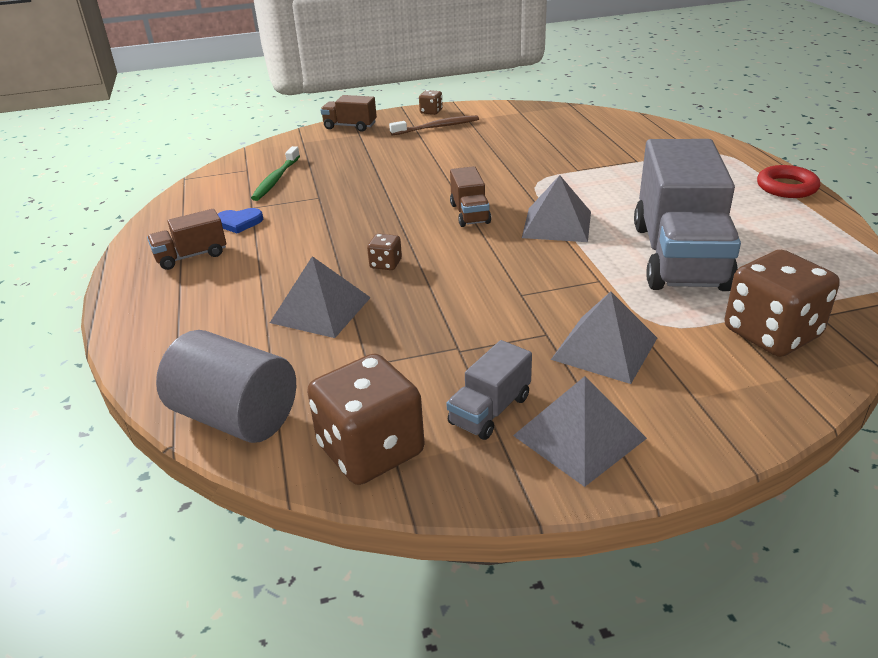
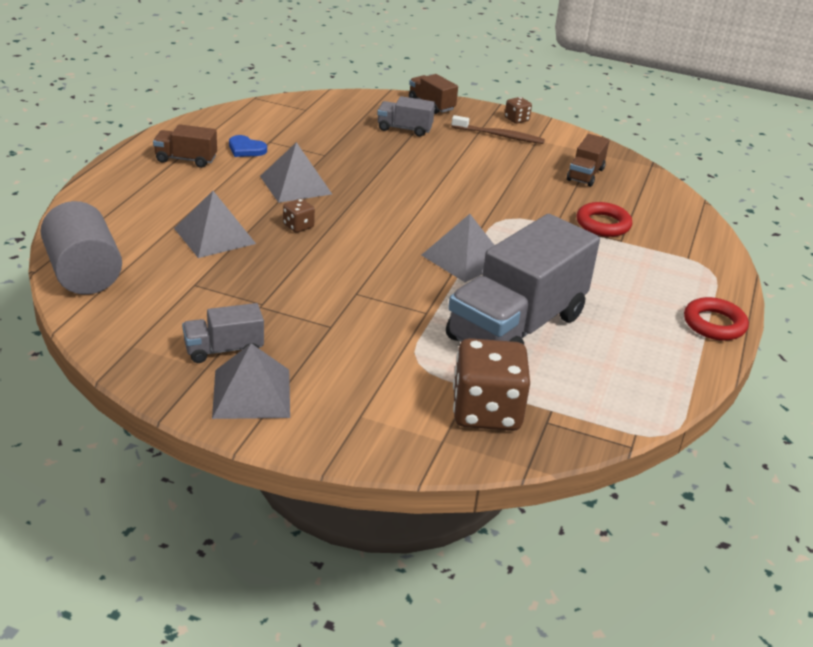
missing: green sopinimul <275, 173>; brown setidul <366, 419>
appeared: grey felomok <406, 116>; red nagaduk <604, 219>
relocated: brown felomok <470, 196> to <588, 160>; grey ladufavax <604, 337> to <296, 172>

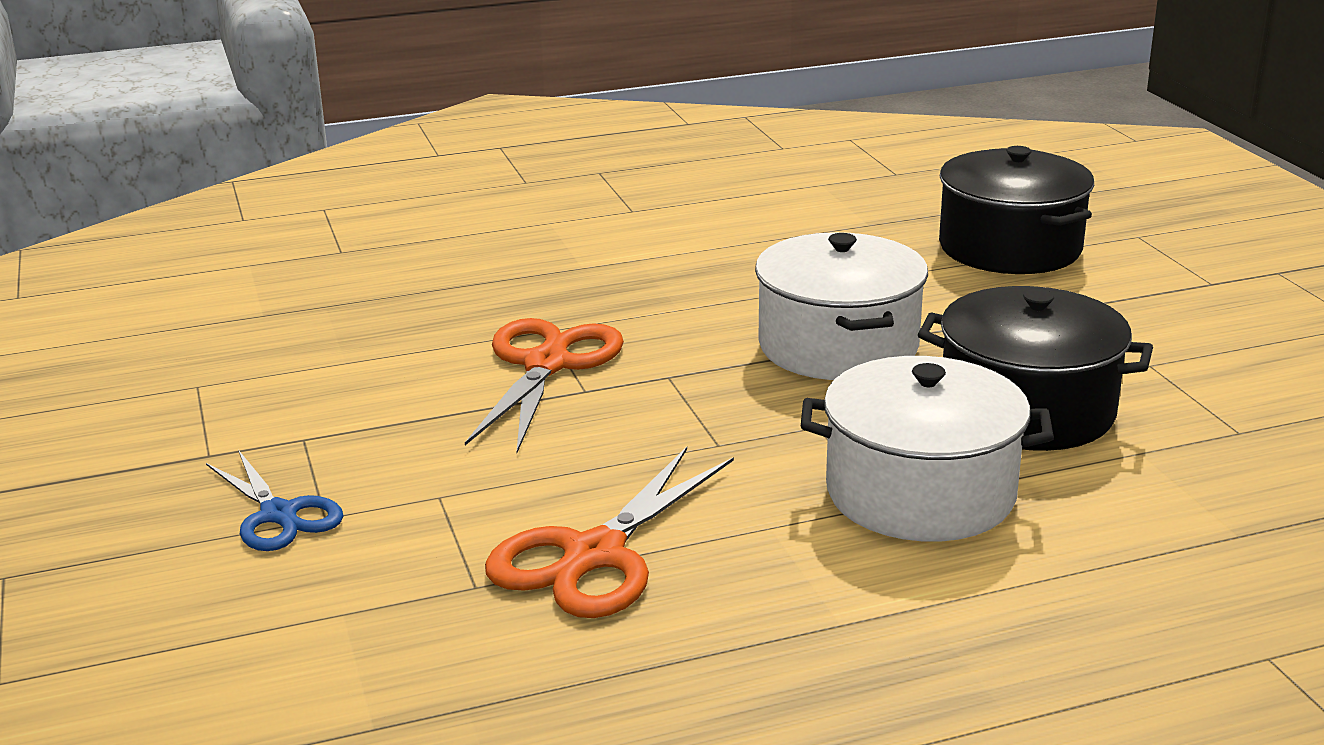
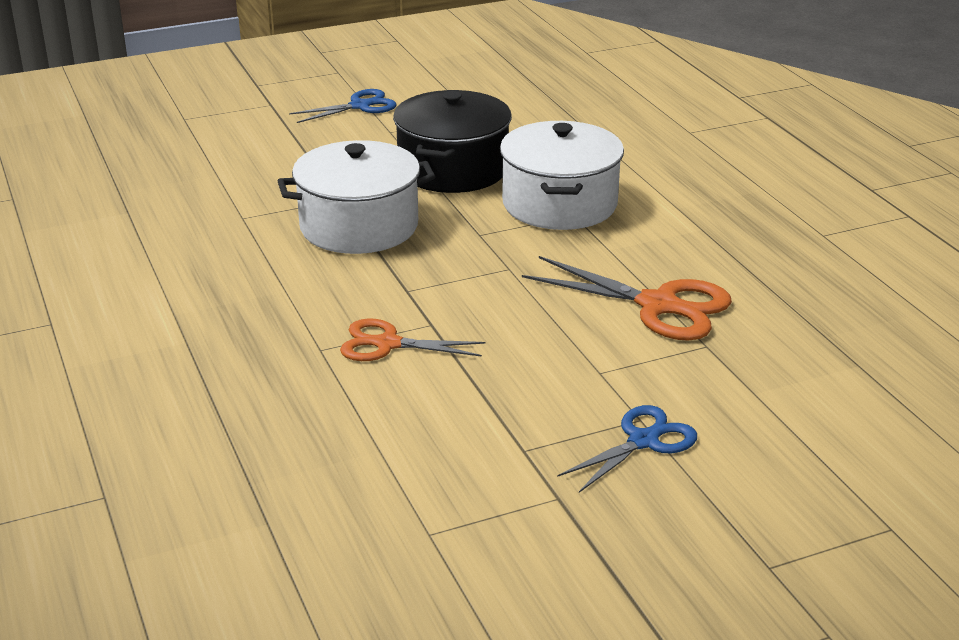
missing: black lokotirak <1016, 210>
appeared: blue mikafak <342, 106>
size: orange mikafak <544, 385> = <413, 339> x0.65

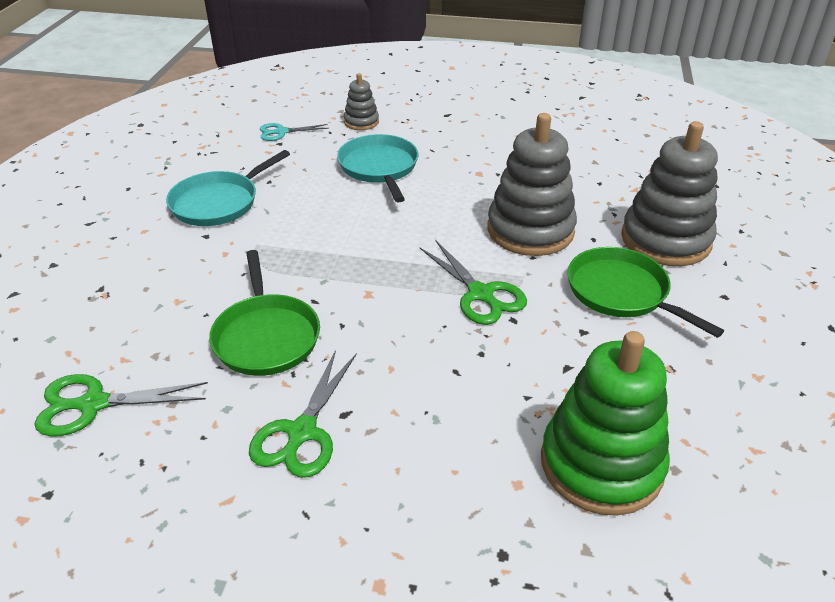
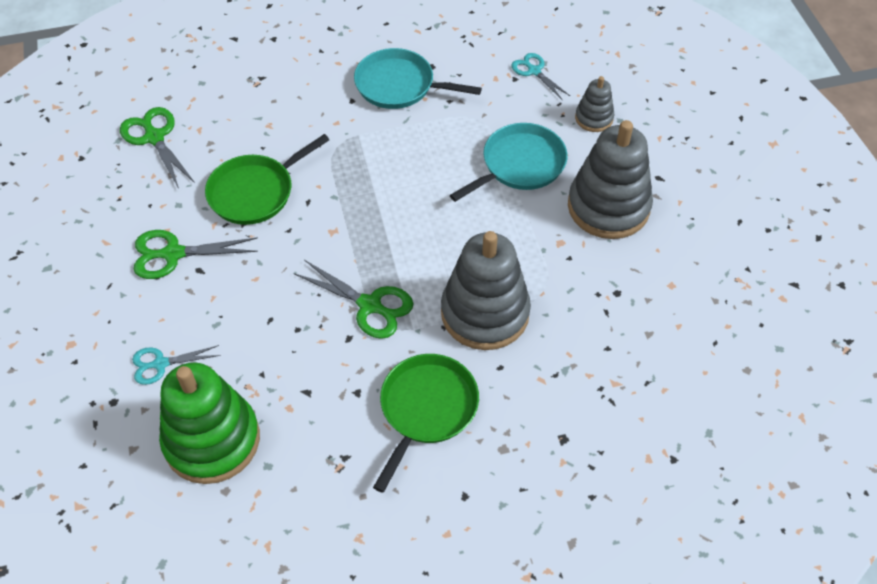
appeared: turquoise mikafak <176, 365>
relocated: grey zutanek <669, 193> to <610, 179>
spun: green mikafak <473, 283> = <354, 299> 90 degrees counterclockwise

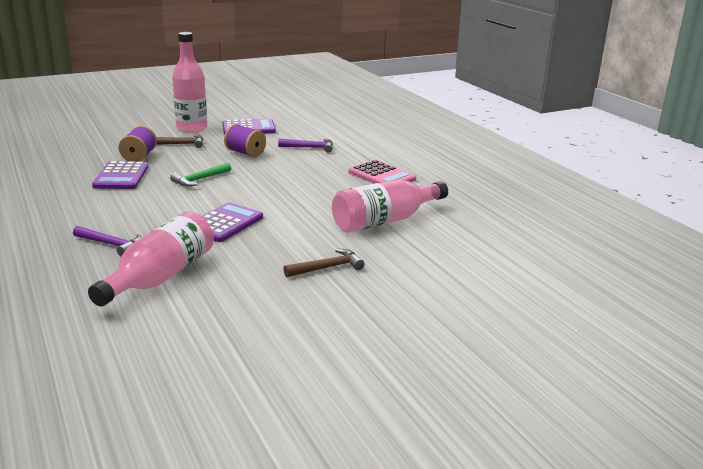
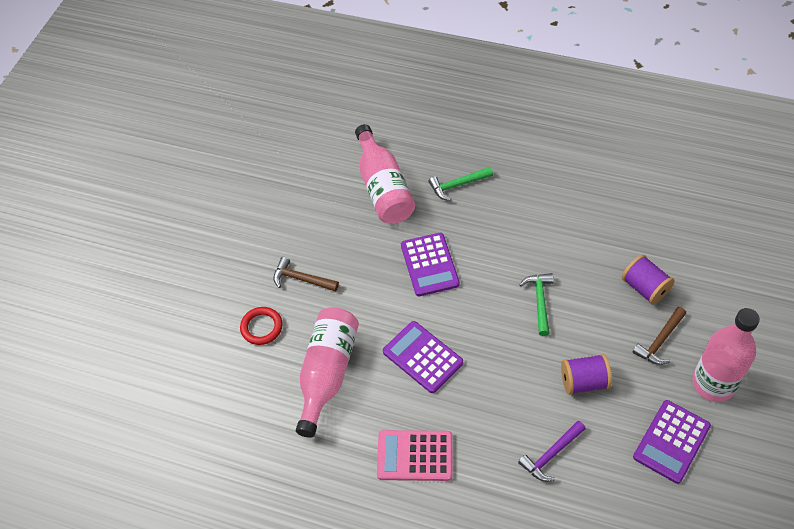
appeared: red nagaduk <261, 326>
relocated: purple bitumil <120, 175> to <423, 357>
colour: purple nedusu <107, 241> to green nedusu <461, 184>
spun: brown nedusu <323, 263> = <306, 274> 90 degrees clockwise

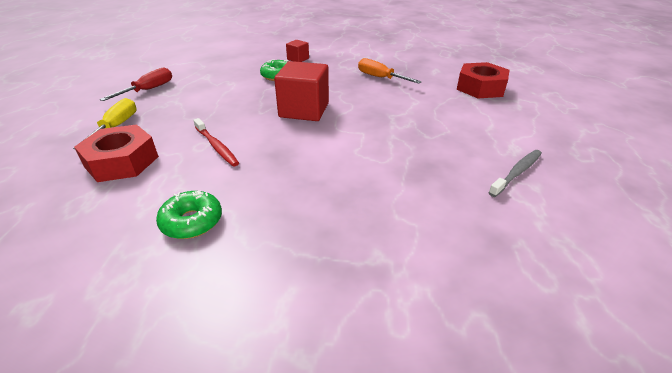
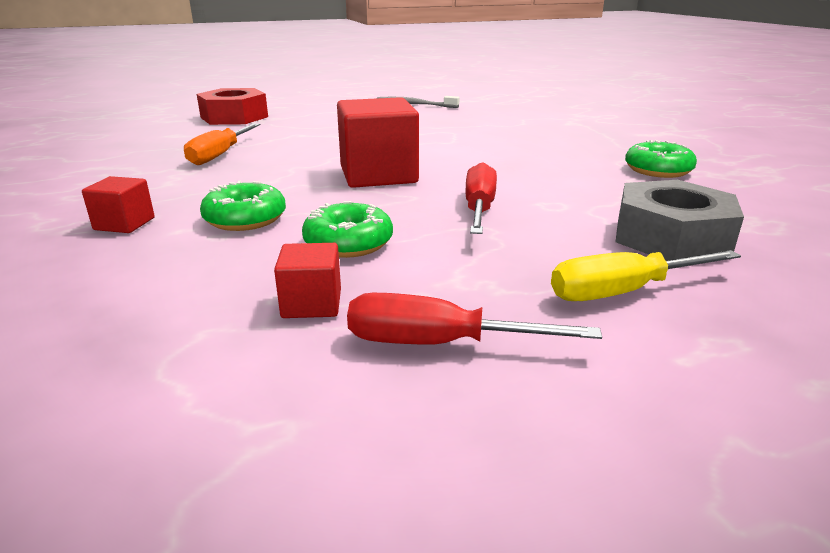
missing: red sopinimul <216, 142>
appeared: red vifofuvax <481, 198>; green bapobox <347, 229>; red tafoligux <307, 280>
colour: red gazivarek <116, 153> to grey gazivarek <680, 220>

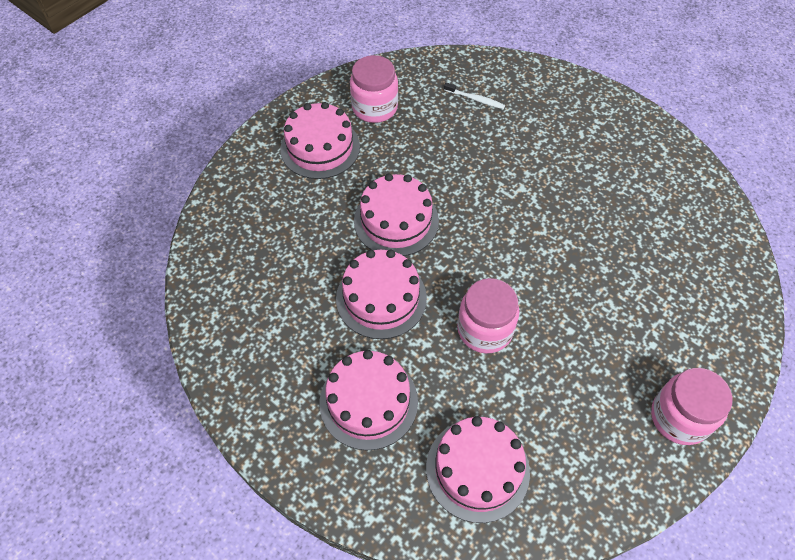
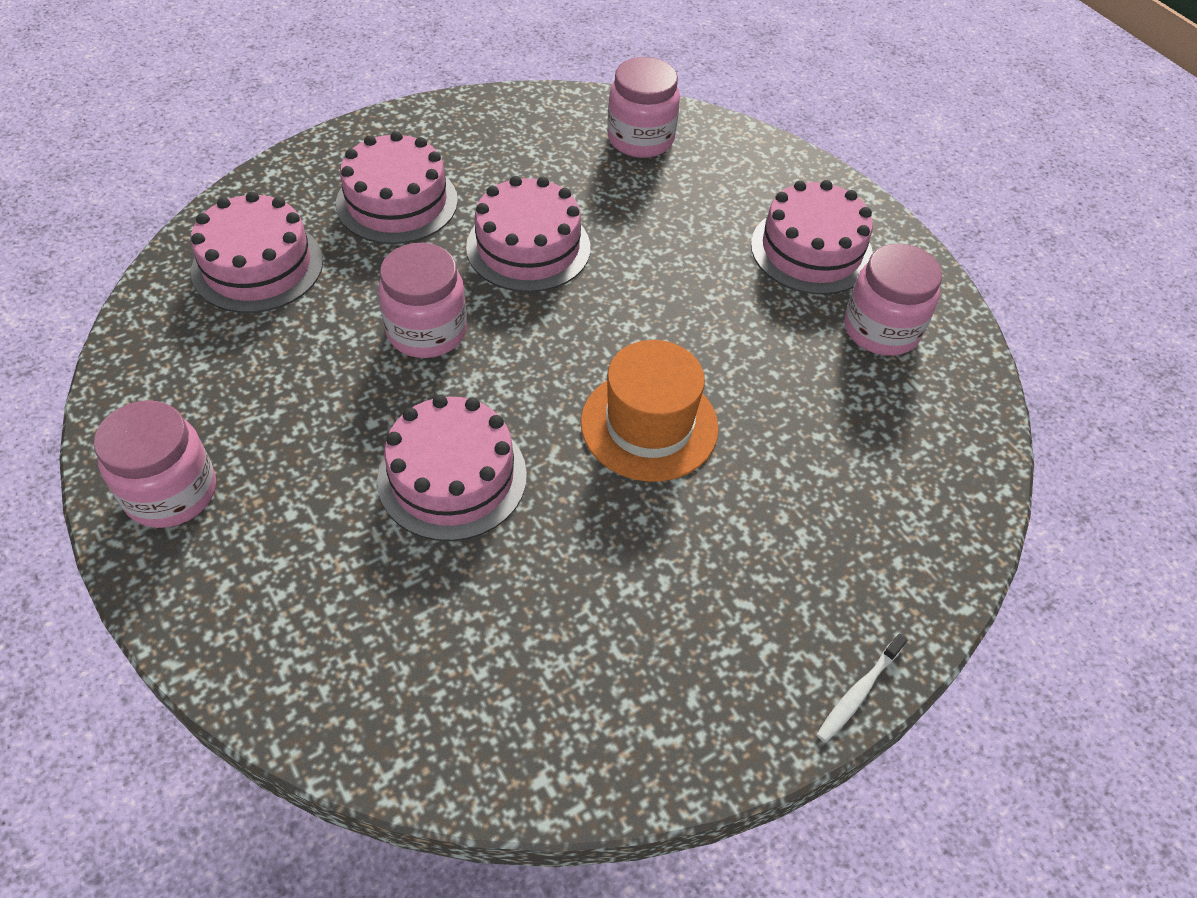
appeared: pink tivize <643, 107>; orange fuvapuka <650, 411>
relocated: white sopinimul <474, 95> to <861, 688>; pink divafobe <396, 215> to <452, 468>

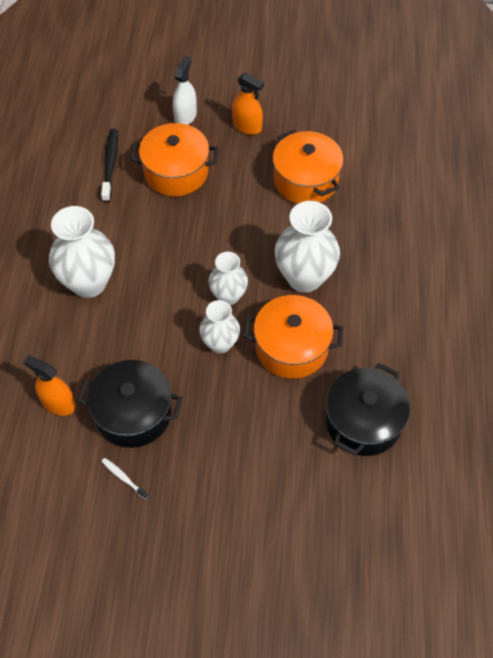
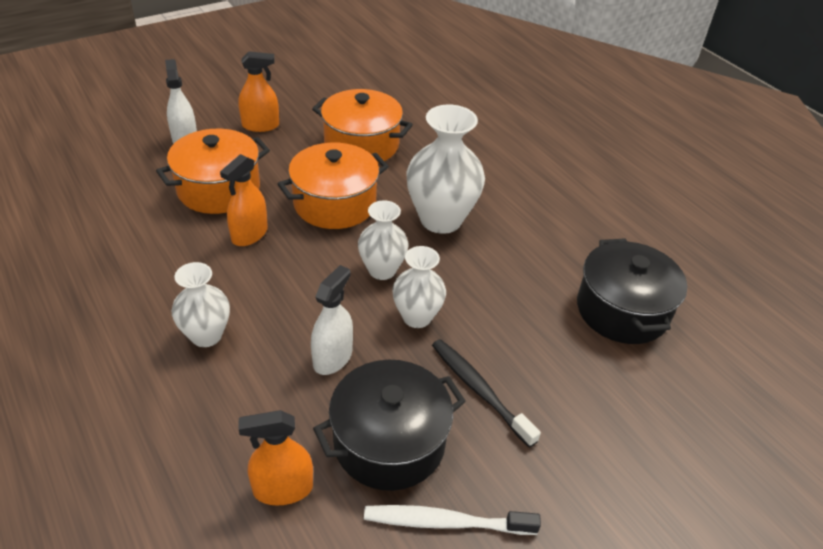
appeared: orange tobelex <244, 200>; white tobelex <332, 320>
relocated: black sopinimul <109, 165> to <486, 393>; orange lokotirak <293, 337> to <333, 186>
size: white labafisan <82, 252> = <201, 304> x0.61; white sopinimul <124, 478> = <452, 520> x1.86

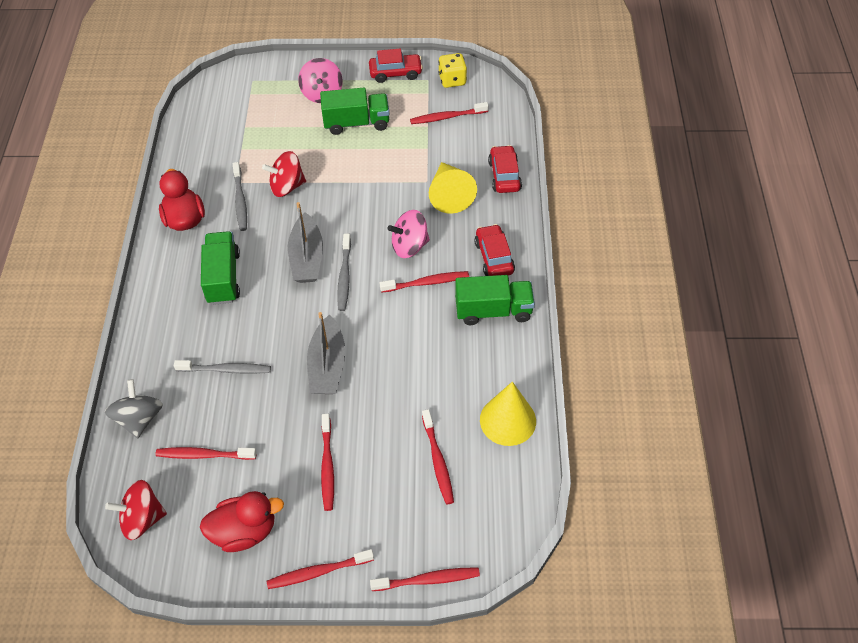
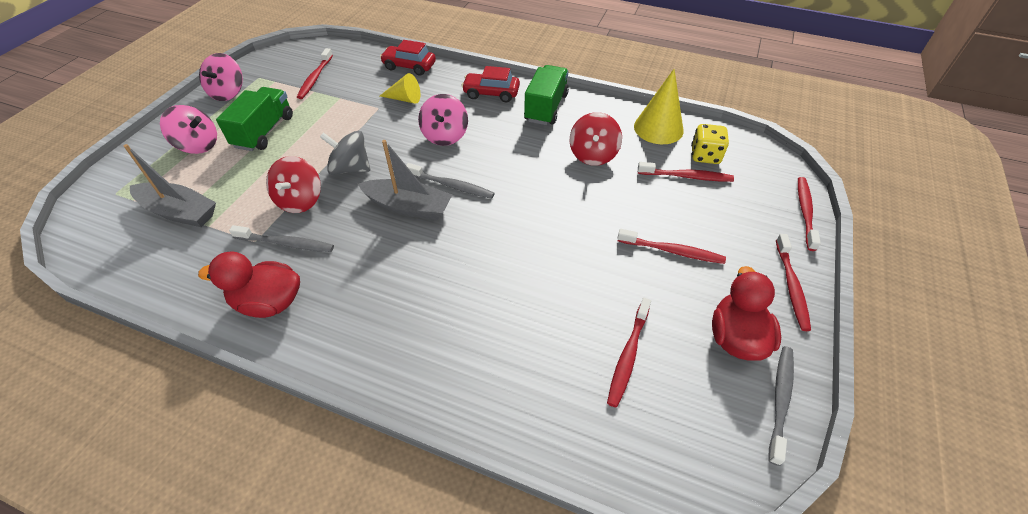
missing: green felomok <220, 268>; red sopinimul <424, 282>
relocated: yellow setidul <452, 70> to <710, 144>; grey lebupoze <326, 353> to <170, 185>; grey sopinimul <222, 367> to <781, 406>; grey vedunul <134, 408> to <345, 153>; red vedunul <136, 510> to <596, 139>
exchanged: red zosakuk <396, 66> to pink vedunul <221, 77>
size: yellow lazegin <453, 188> = <400, 88> x0.63

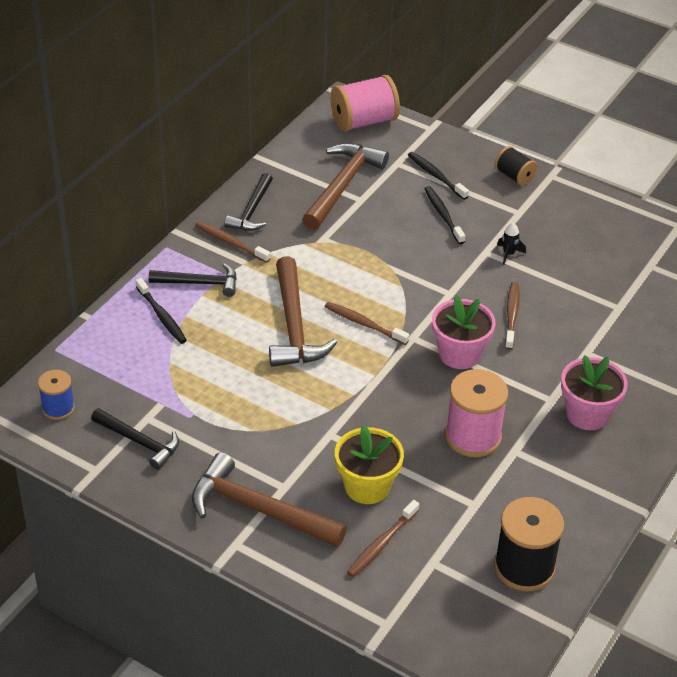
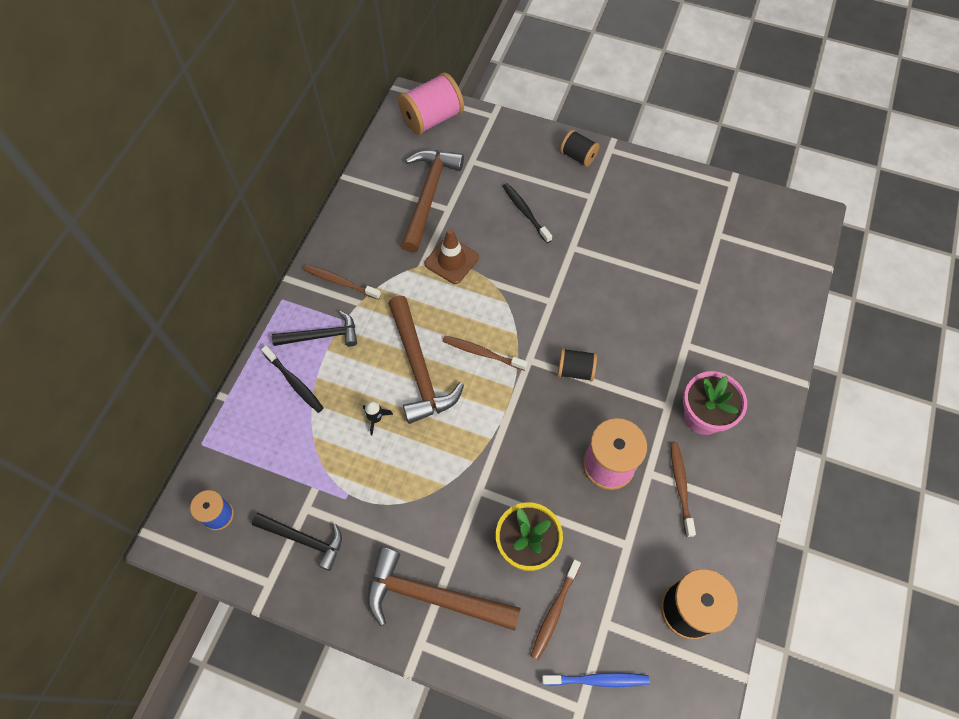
missing: black sopinimul <438, 176>; black nedusu <248, 202>
appeared: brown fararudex <452, 256>; blue sopinimul <595, 680>
relocated: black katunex <511, 244> to <378, 418>; brown sopinimul <512, 316> to <683, 489>
exchanged: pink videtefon <464, 332> to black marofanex <577, 364>

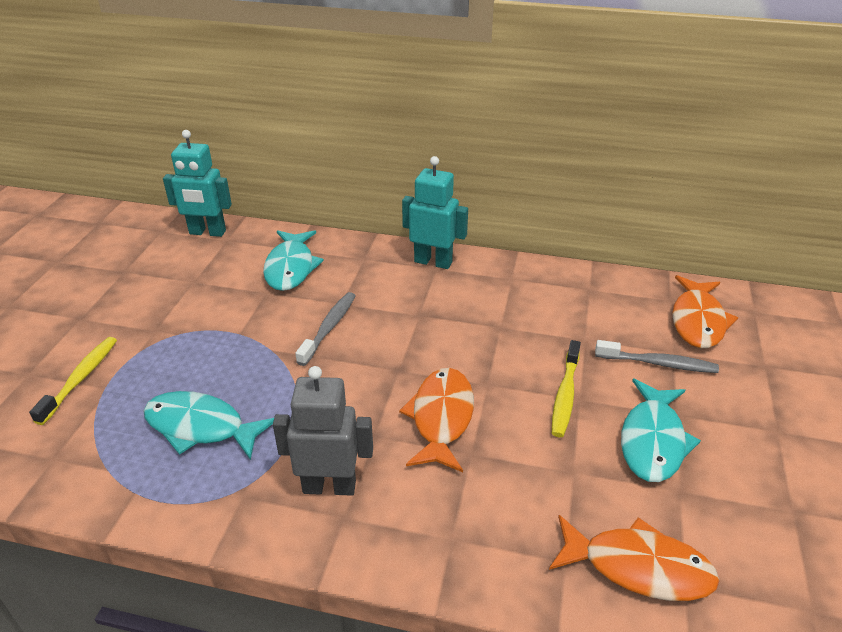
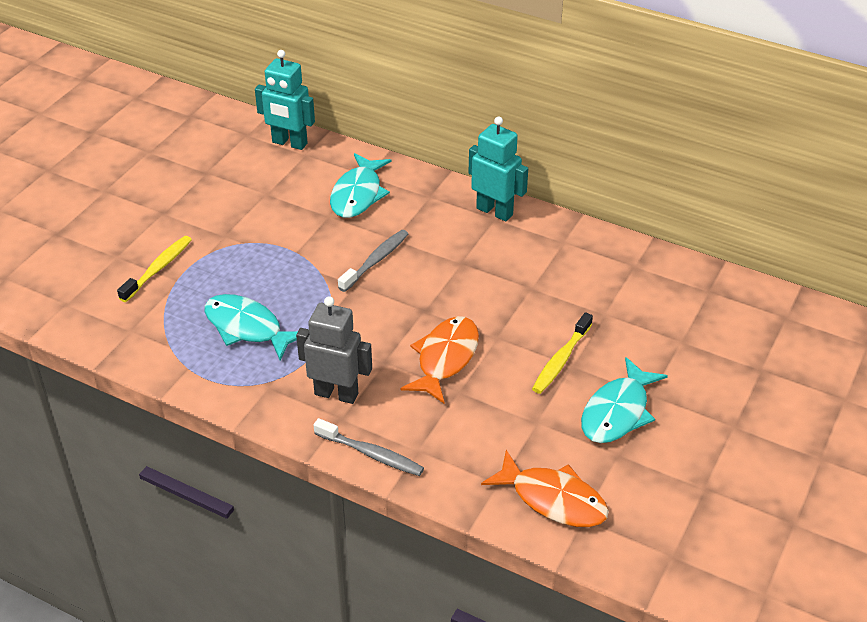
missing: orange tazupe <705, 311>
relocated: grey sopinimul <657, 356> to <369, 447>

